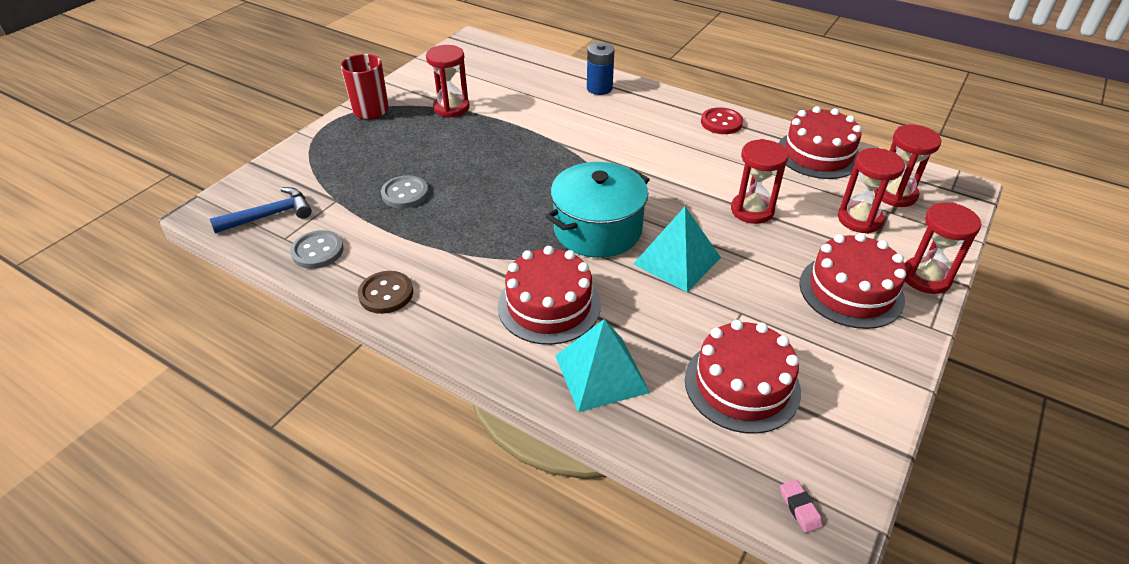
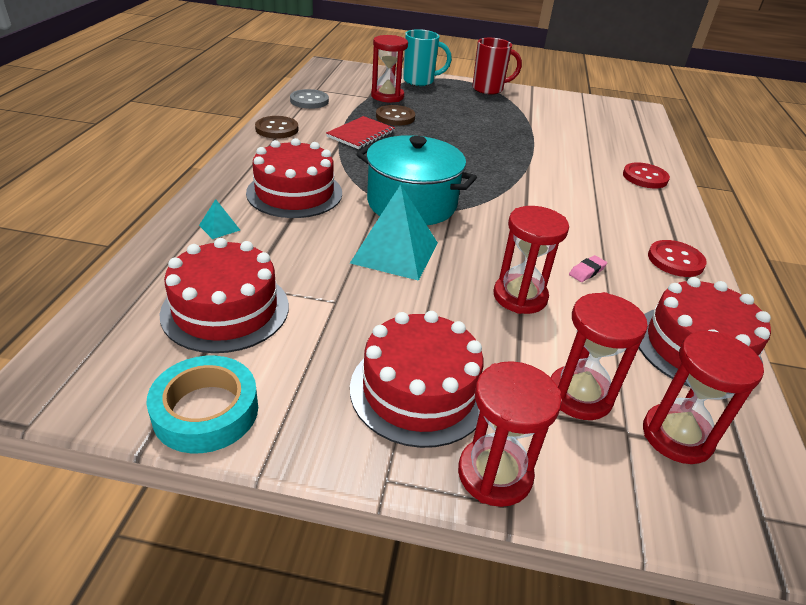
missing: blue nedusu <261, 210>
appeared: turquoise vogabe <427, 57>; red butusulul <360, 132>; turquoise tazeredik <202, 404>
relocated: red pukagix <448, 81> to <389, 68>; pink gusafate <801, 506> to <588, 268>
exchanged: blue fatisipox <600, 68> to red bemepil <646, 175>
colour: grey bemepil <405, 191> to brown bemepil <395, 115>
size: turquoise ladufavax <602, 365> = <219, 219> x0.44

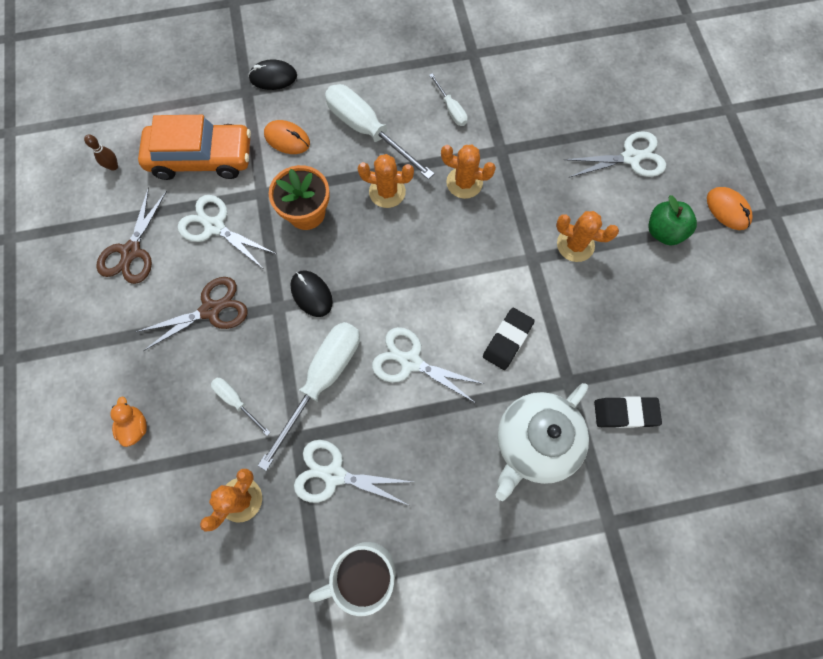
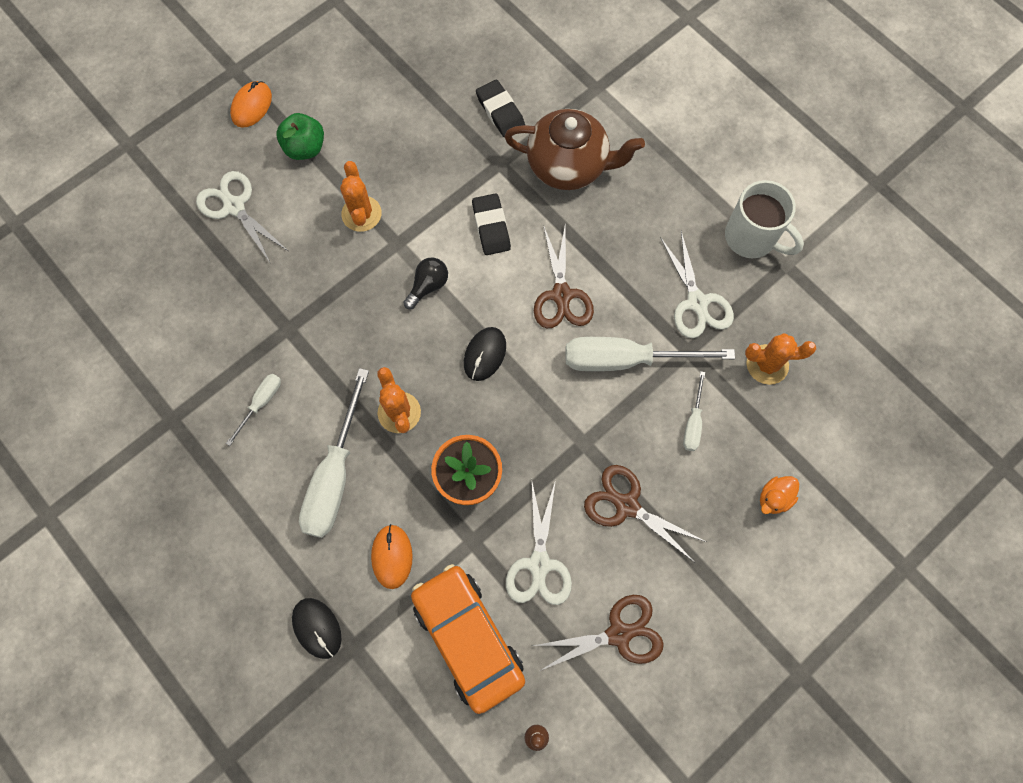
missing: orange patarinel <468, 172>
appeared: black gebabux <425, 283>
relocated: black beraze <312, 293> to <485, 354>
colour: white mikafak <428, 365> to brown mikafak <564, 276>; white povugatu <542, 442> to brown povugatu <574, 149>
spun: black gusafate <509, 339> = <491, 224> 75 degrees clockwise

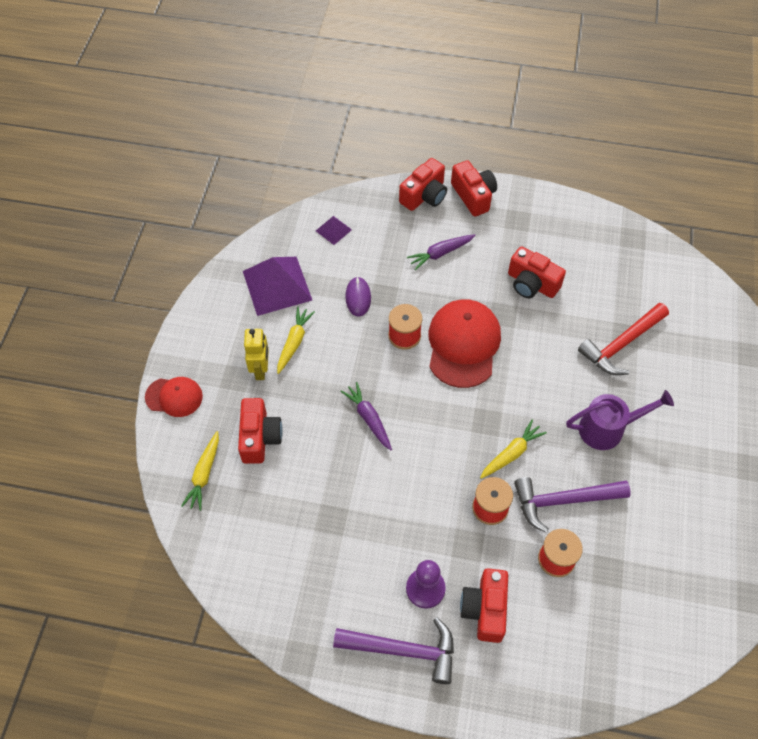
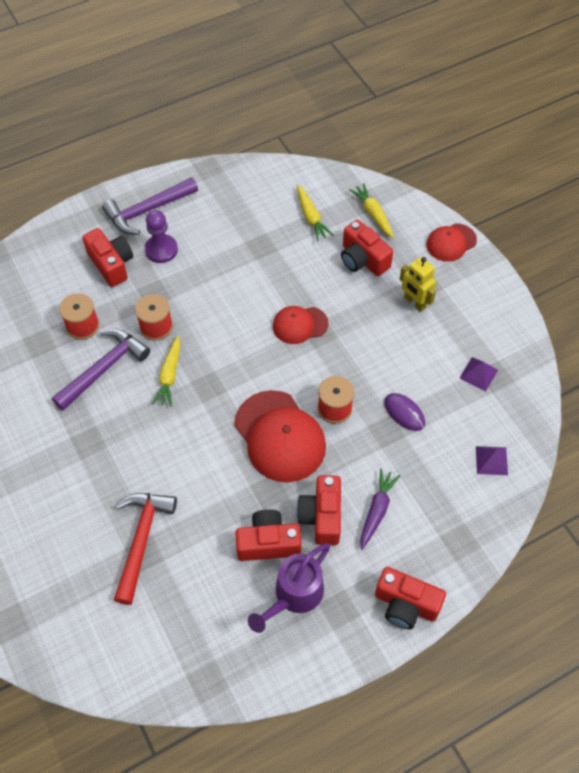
relocated: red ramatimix <423, 184> to <319, 510>; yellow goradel <296, 340> to <315, 212>; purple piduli <620, 420> to <289, 588>
exchanged: purple goradel <366, 416> to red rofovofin <300, 325>
size: purple ladufavax <277, 286> = <478, 374> x0.48

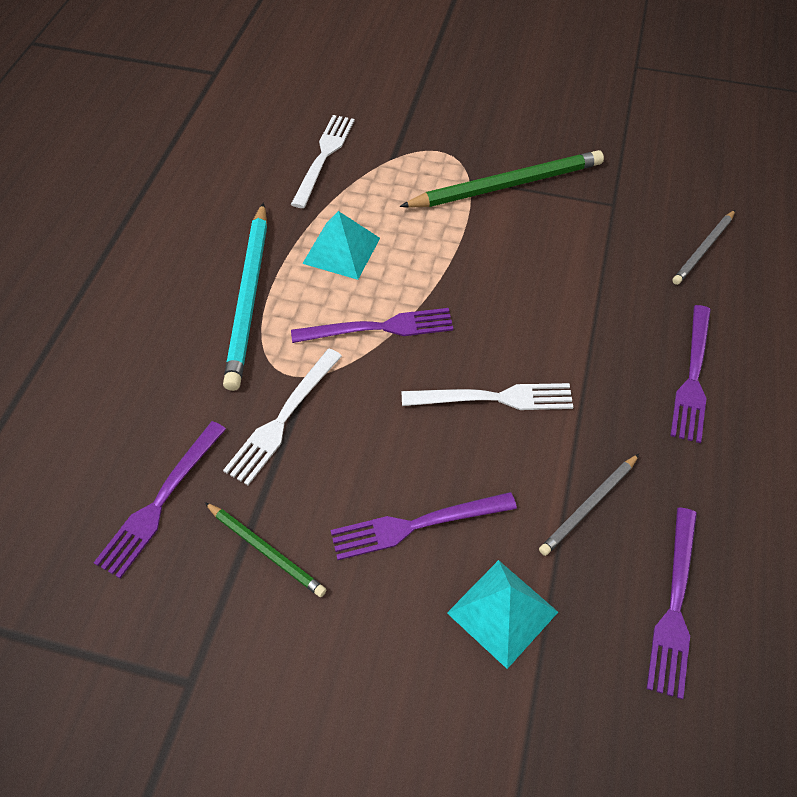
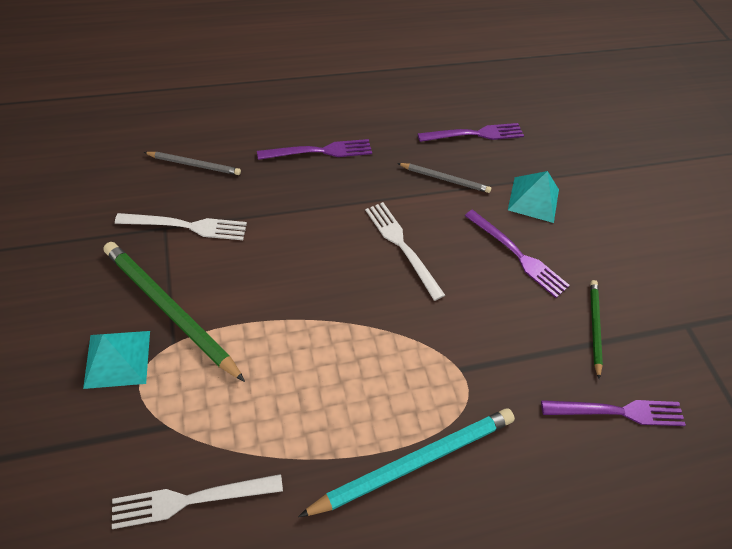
missing: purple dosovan <372, 325>
relocated: turquoise ladufavax <341, 245> to <116, 360>; white dosovan <282, 417> to <181, 226>

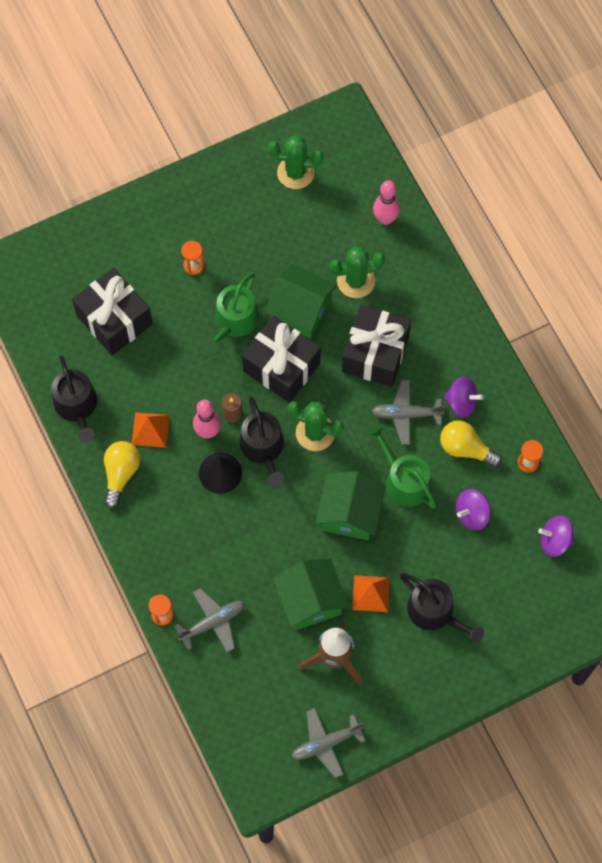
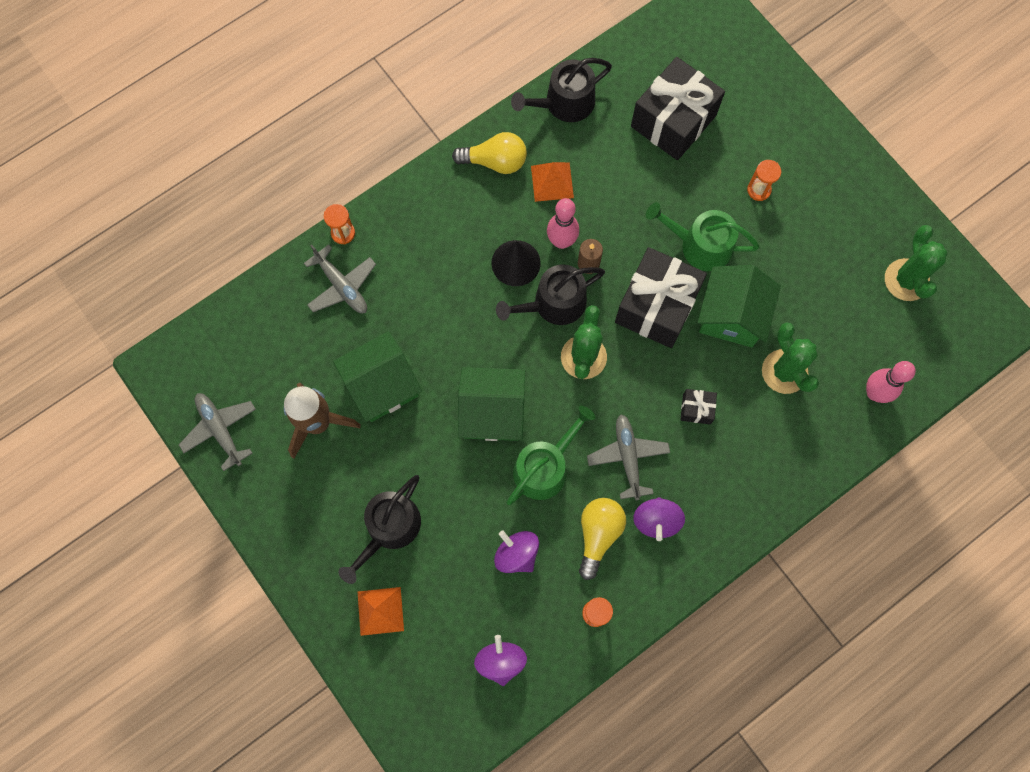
relocated: orange ladufavax <371, 593> to <381, 611>
size: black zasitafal <376, 346> = <699, 406> x0.43

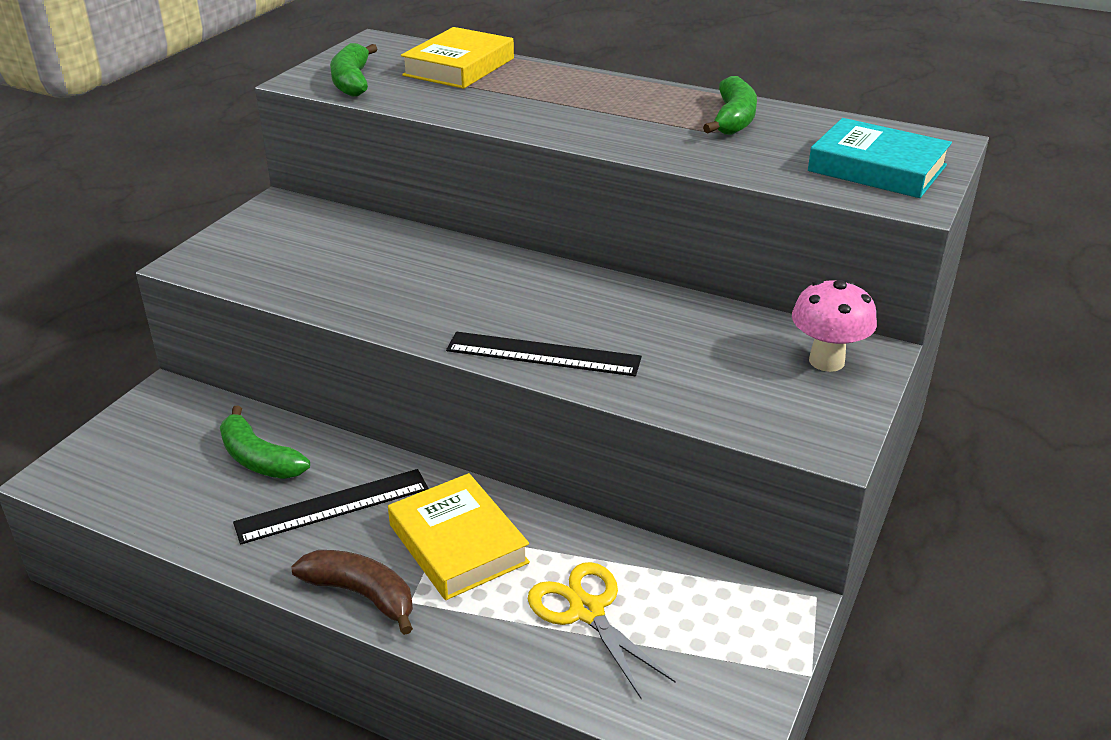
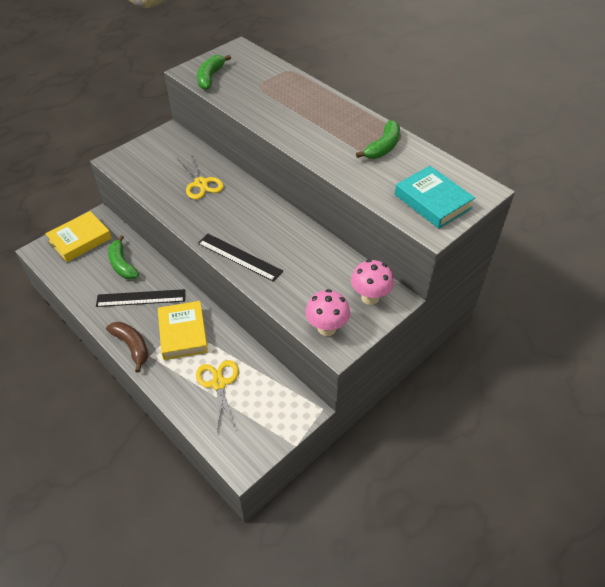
appeared: yellow mikafak <200, 176>; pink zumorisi <327, 312>
relocated: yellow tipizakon <457, 58> to <78, 236>

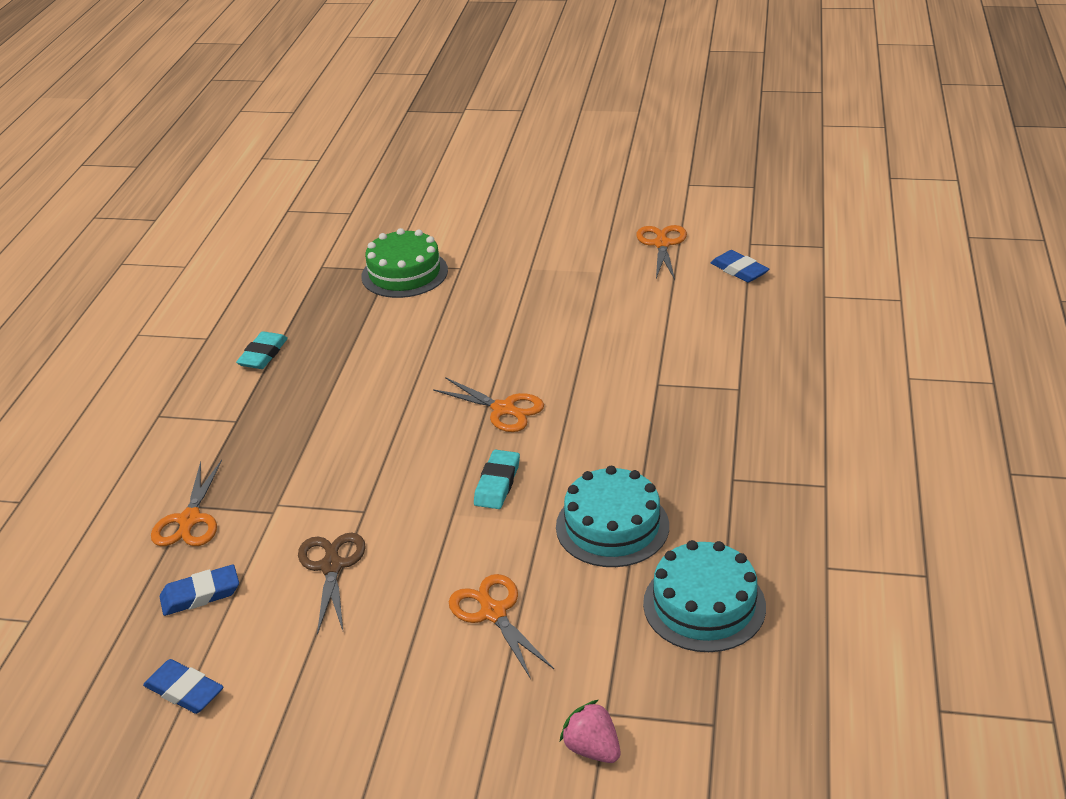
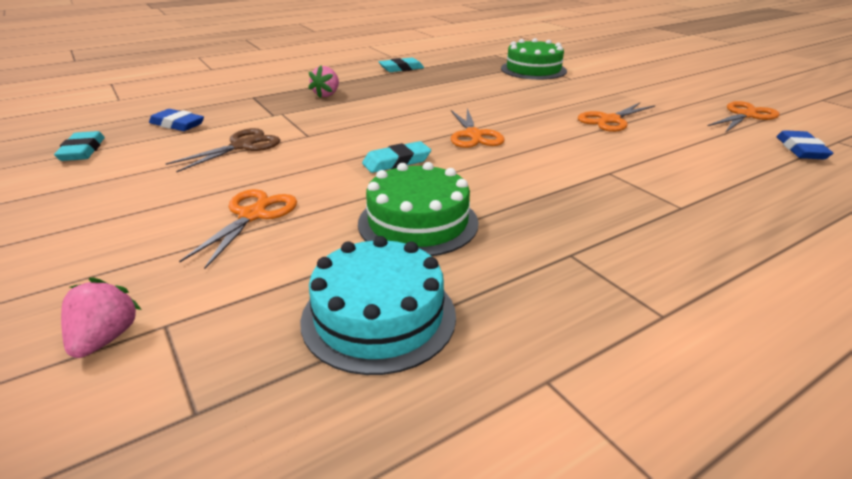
appeared: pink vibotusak <323, 81>
relocated: orange mikafak <186, 503> to <616, 117>
colour: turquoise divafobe <612, 516> to green divafobe <418, 209>; blue gusafate <183, 686> to turquoise gusafate <79, 146>

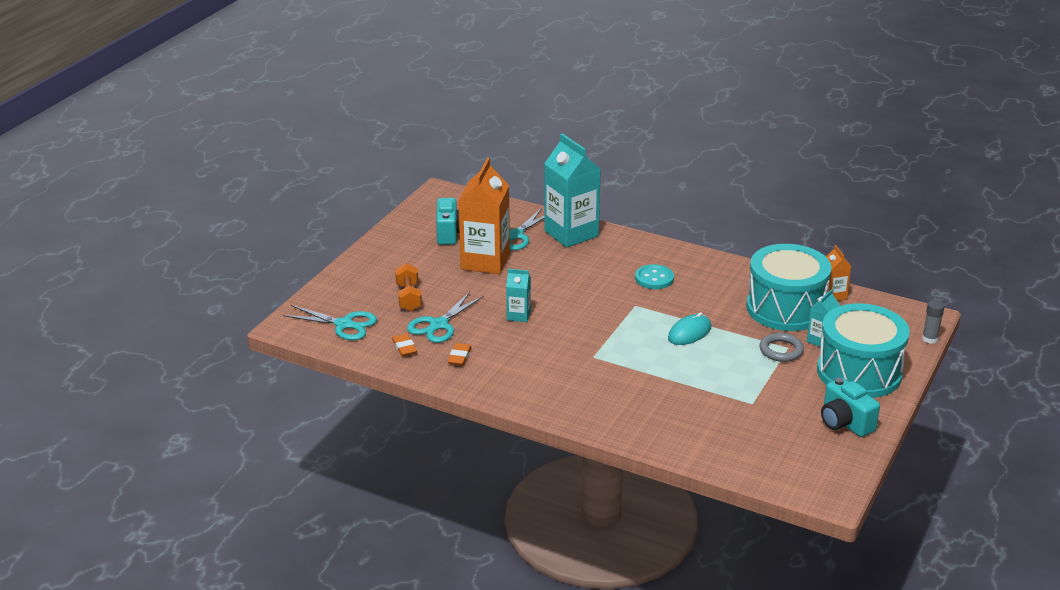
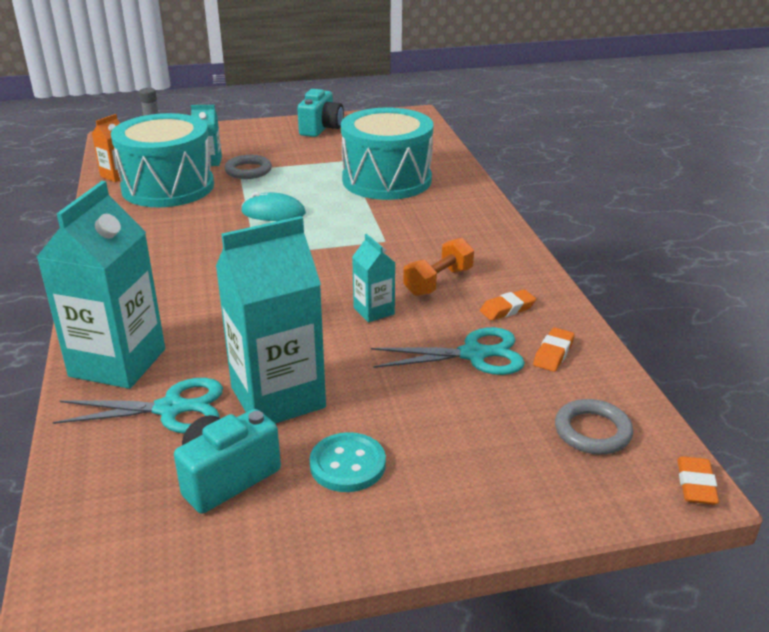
appeared: orange gusafate <698, 480>
relocated: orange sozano <408, 287> to <438, 267>; turquoise bemepil <654, 276> to <347, 462>; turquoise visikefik <863, 350> to <387, 154>
exchanged: turquoise mikafak <330, 322> to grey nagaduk <594, 427>
colour: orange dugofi <484, 216> to turquoise dugofi <271, 320>

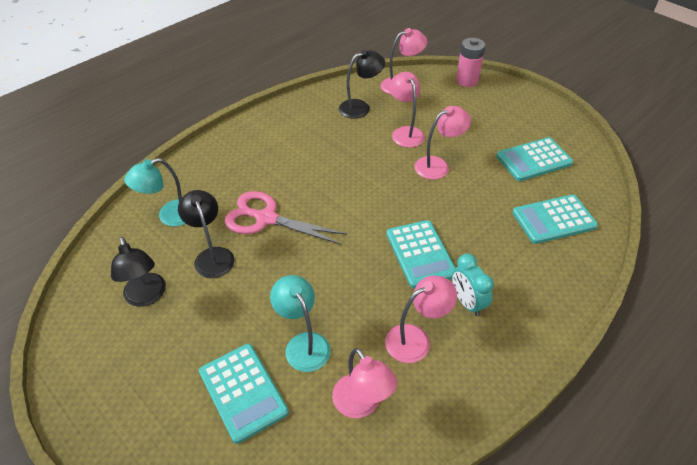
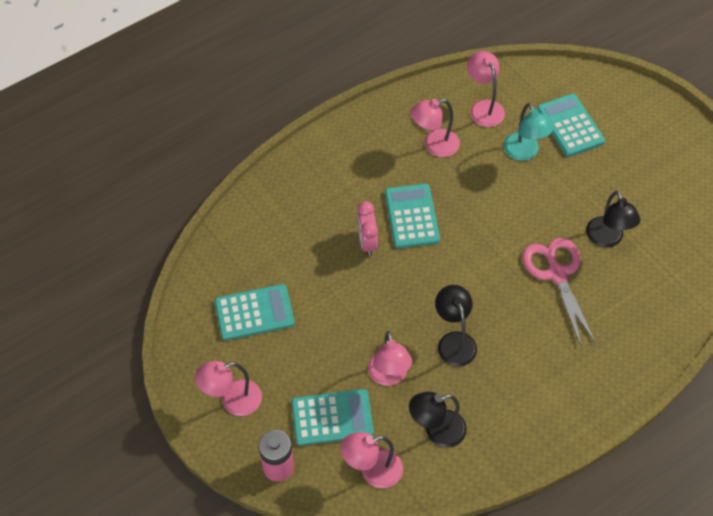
missing: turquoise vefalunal <155, 192>; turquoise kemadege <473, 284>
appeared: pink kemadege <367, 228>
relocated: pink vefalunal <443, 143> to <228, 388>; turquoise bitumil <555, 219> to <333, 417>; black vefalunal <138, 272> to <456, 326>
spun: pink mikafak <285, 218> = <559, 292> 135 degrees counterclockwise

